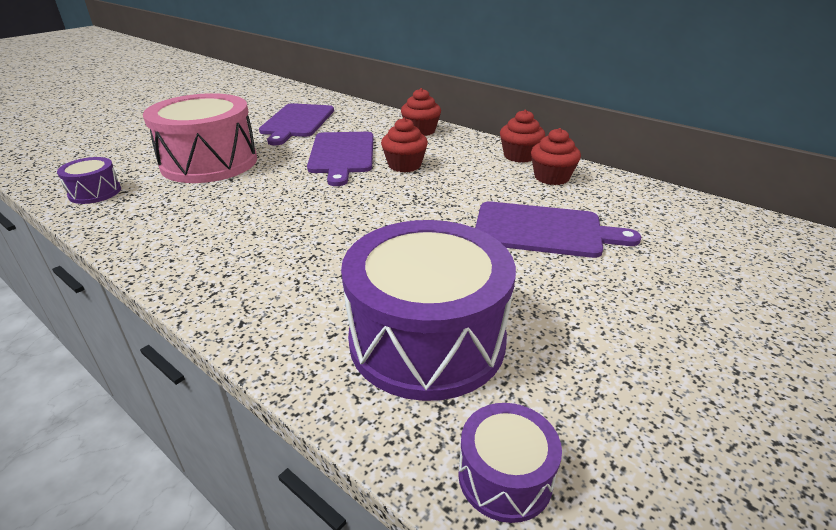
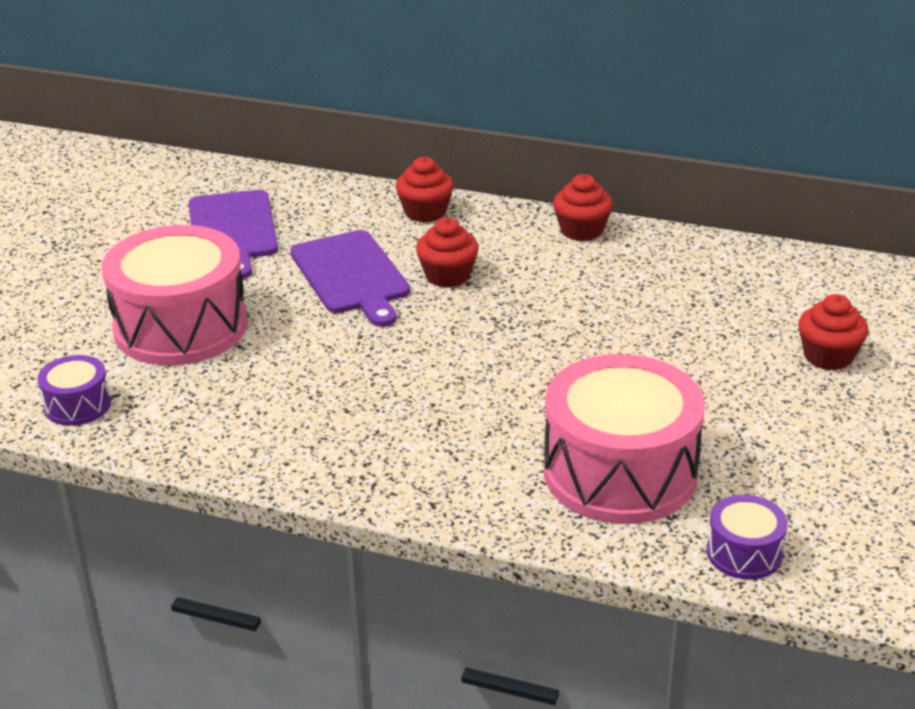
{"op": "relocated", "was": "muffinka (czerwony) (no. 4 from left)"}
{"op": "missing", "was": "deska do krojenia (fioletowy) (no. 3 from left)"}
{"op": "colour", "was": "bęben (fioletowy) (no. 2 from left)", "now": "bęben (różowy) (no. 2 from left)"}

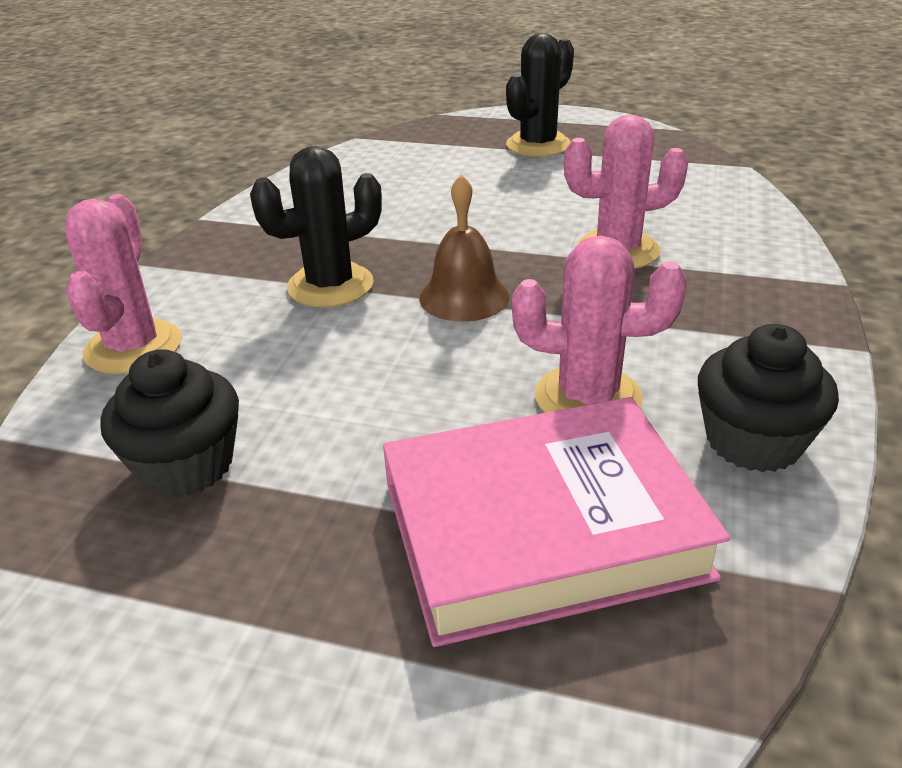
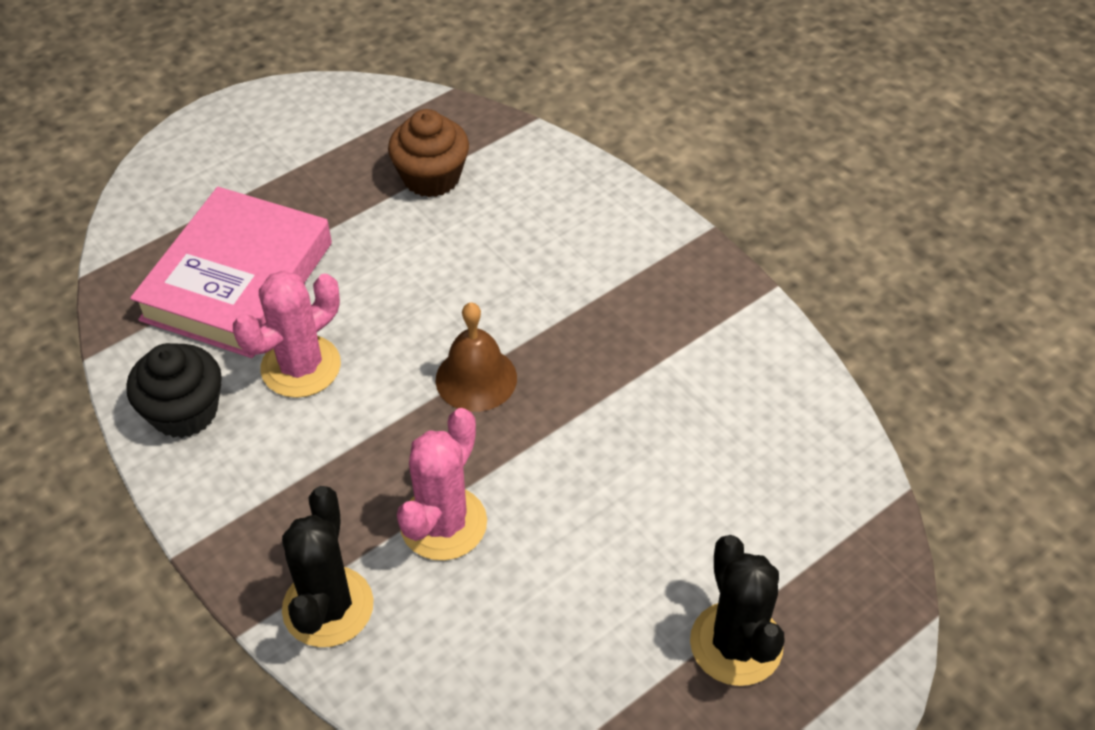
{"op": "relocated", "was": "kaktus (czarny) (no. 1 from left)"}
{"op": "missing", "was": "kaktus (różowy) (no. 1 from left)"}
{"op": "colour", "was": "muffinka (czarny) (no. 1 from left)", "now": "muffinka (brązowy)"}

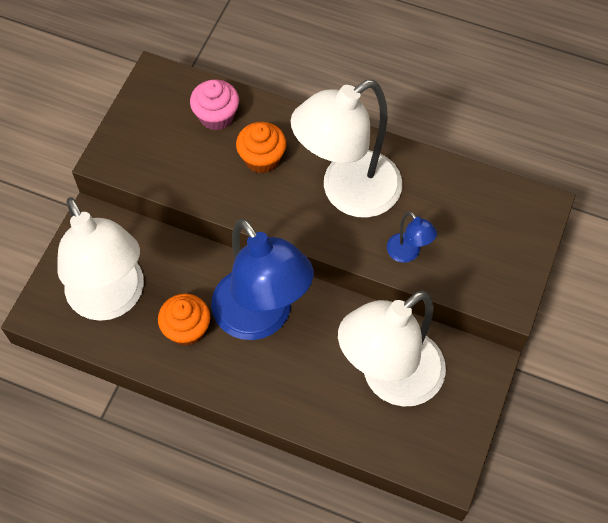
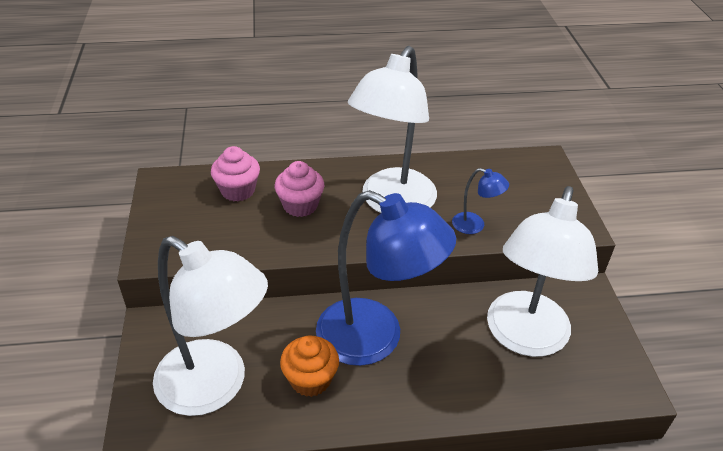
{"op": "colour", "was": "muffinka (pomarańczowy) (no. 2 from left)", "now": "muffinka (różowy) (no. 2 from left)"}

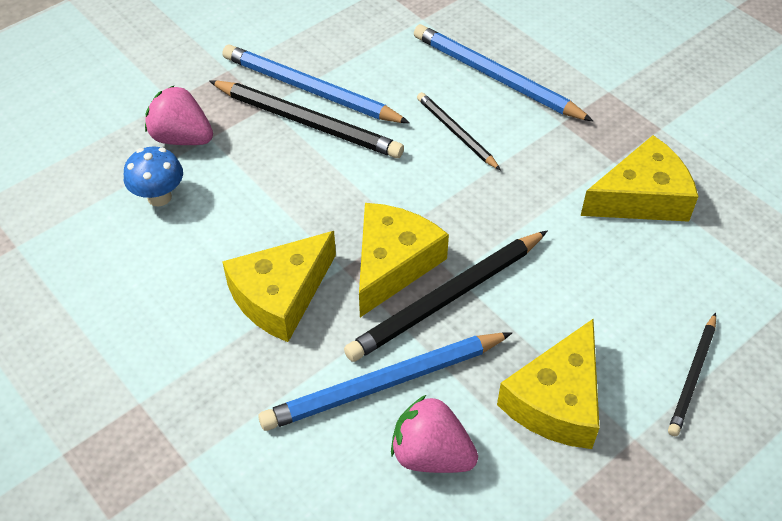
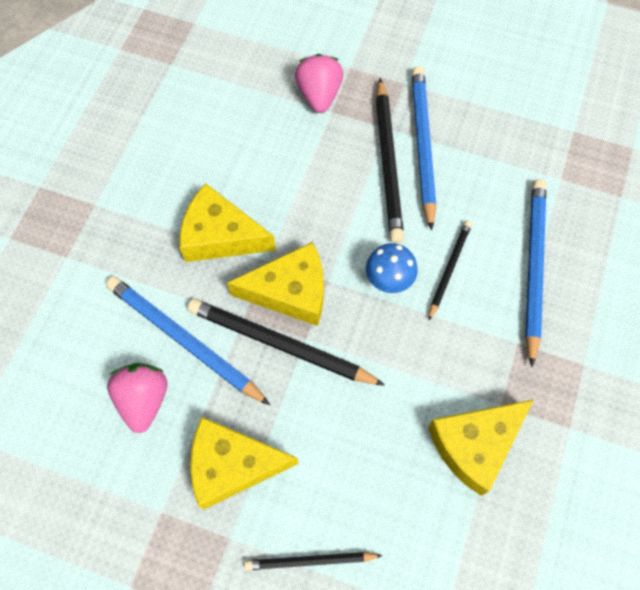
{"op": "spun", "was": "ser (żółty) (no. 4 from left)", "clockwise": 105}
{"op": "relocated", "was": "grzyb (niebieski)"}

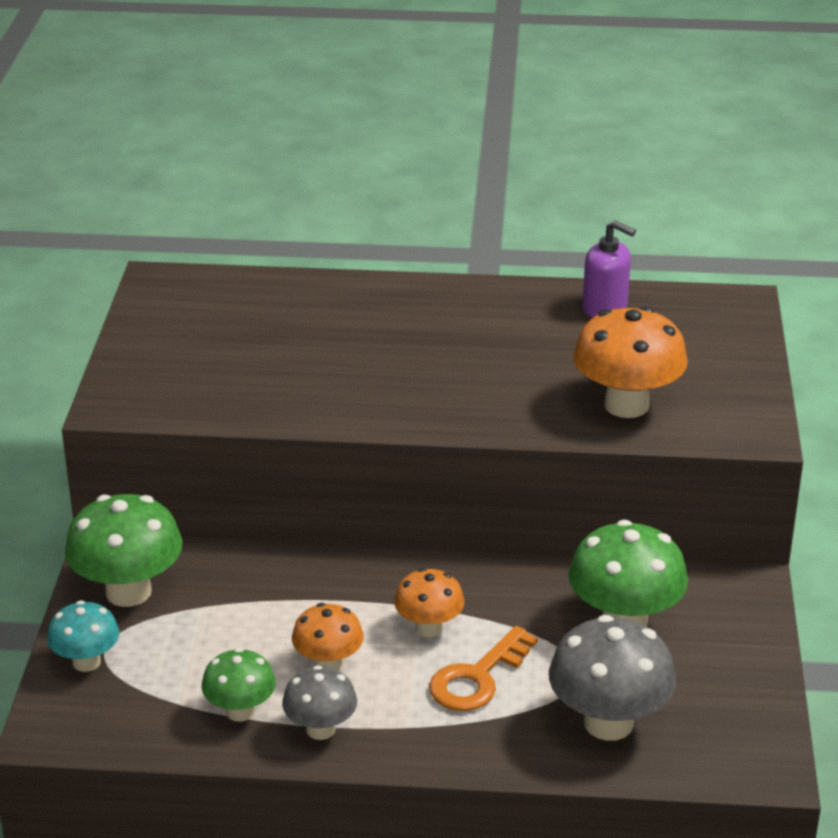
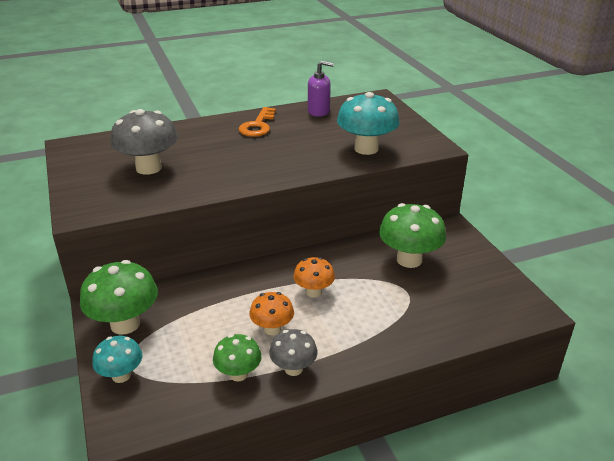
{"op": "colour", "was": "grzyb (pomarańczowy) (no. 3 from left)", "now": "grzyb (turkusowy) (no. 2 from left)"}
{"op": "relocated", "was": "grzyb (szary) (no. 2 from left in the first image)", "now": "grzyb (szary) (no. 1 from left)"}
{"op": "relocated", "was": "klucz (pomarańczowy)"}

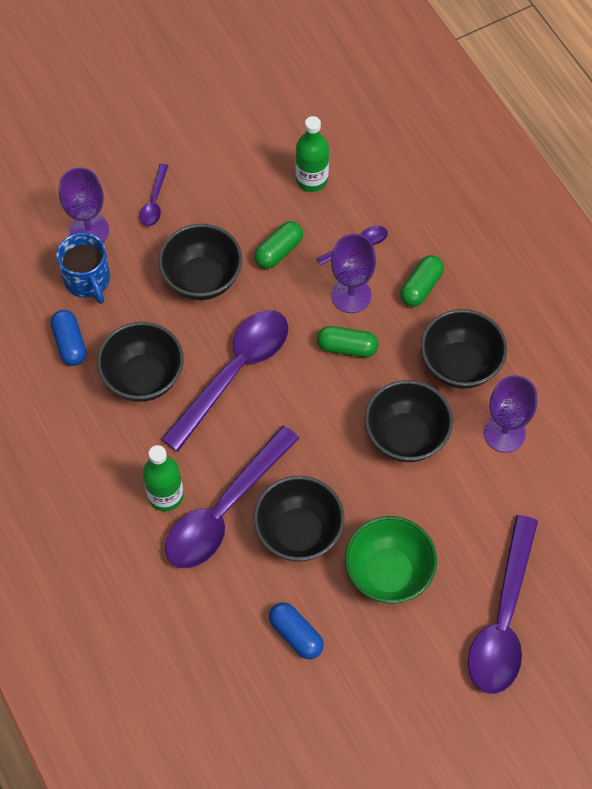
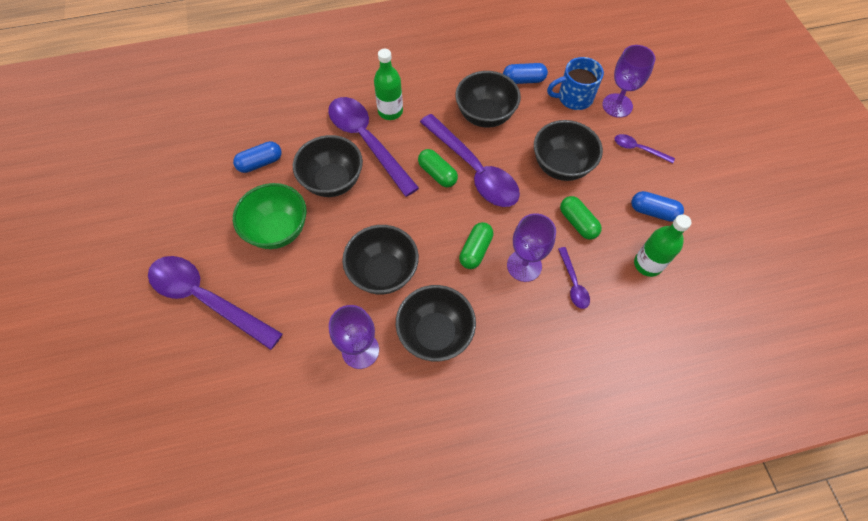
{"op": "relocated", "was": "kapsułka (zielony) (no. 3 from left in the first image)", "now": "kapsułka (zielony) (no. 1 from left)"}
{"op": "appeared", "now": "kapsułka (niebieski) (no. 3 from left)"}

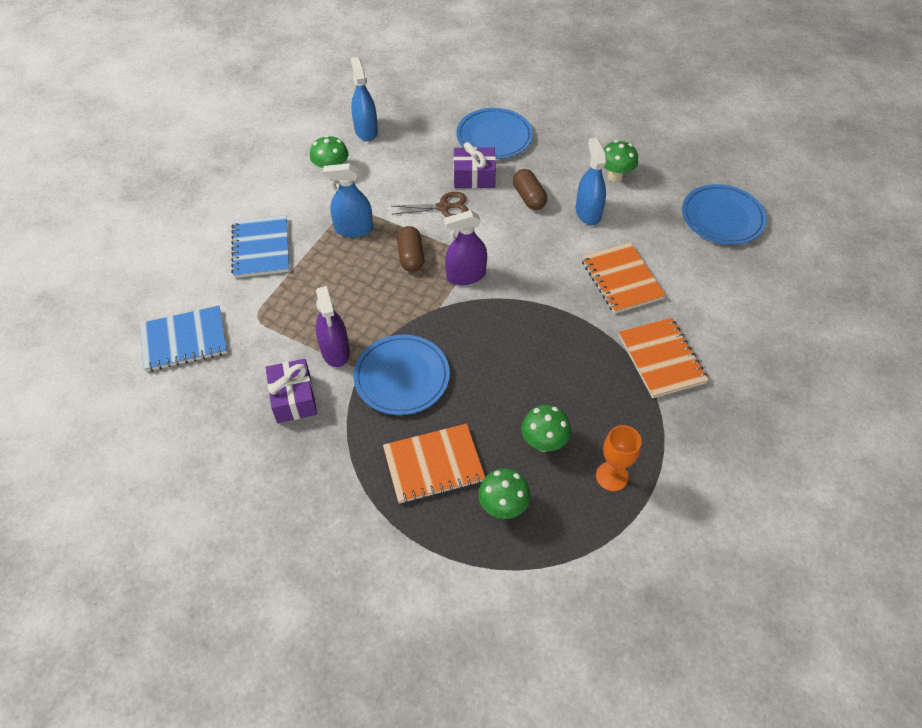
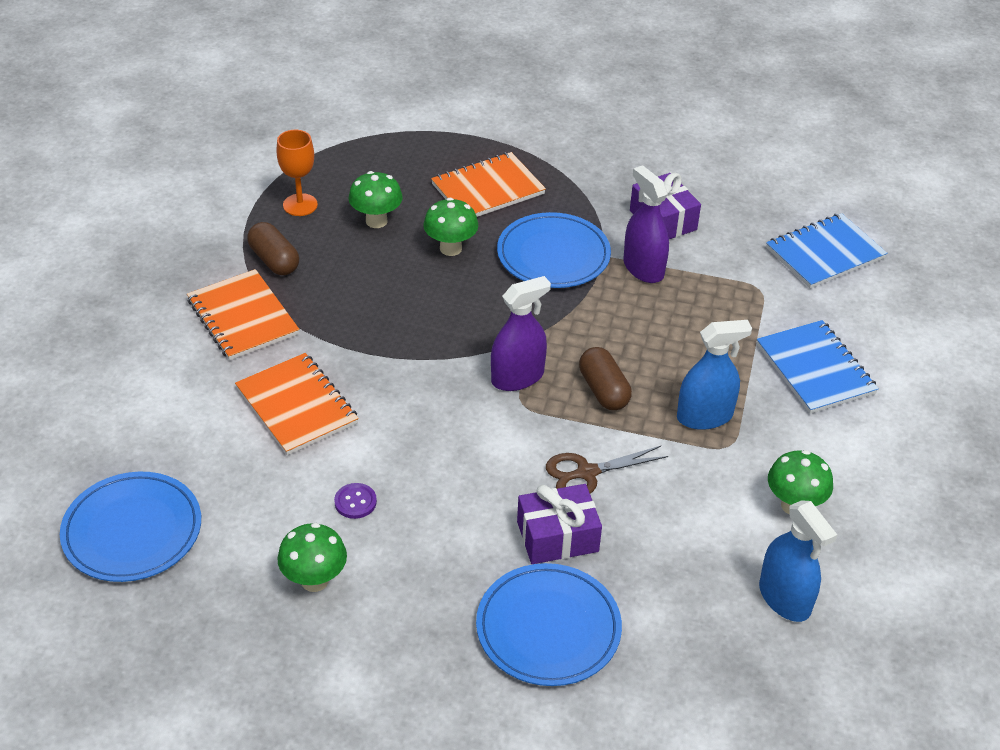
{"op": "exchanged", "was": "spryskiwacz (niebieski) (no. 3 from left)", "now": "guzik (fioletowy)"}
{"op": "relocated", "was": "kapsułka (brązowy) (no. 2 from left in the first image)", "now": "kapsułka (brązowy) (no. 1 from left)"}
{"op": "relocated", "was": "grzyb (zielony) (no. 2 from left in the first image)", "now": "grzyb (zielony) (no. 3 from left)"}

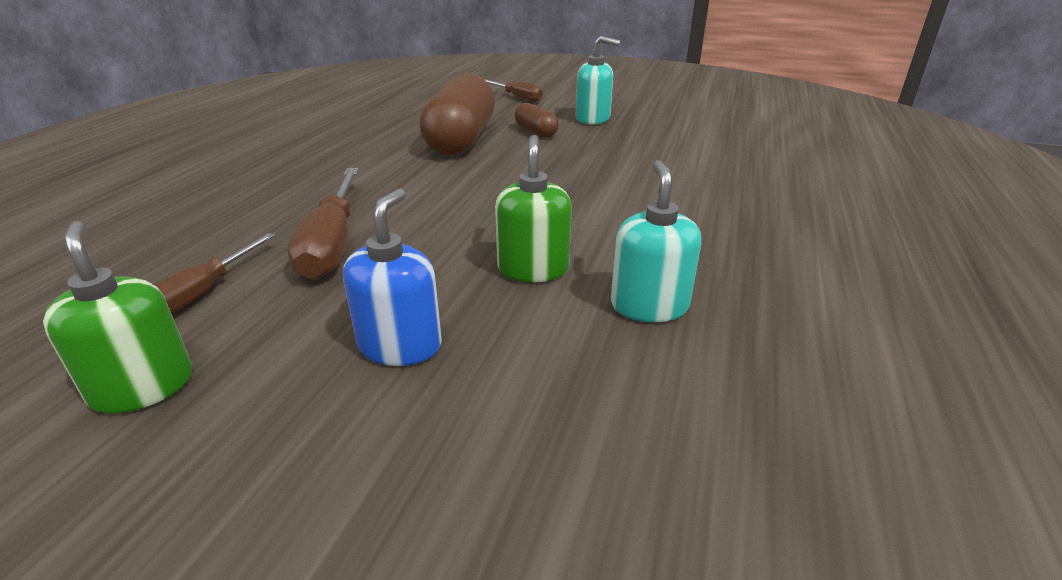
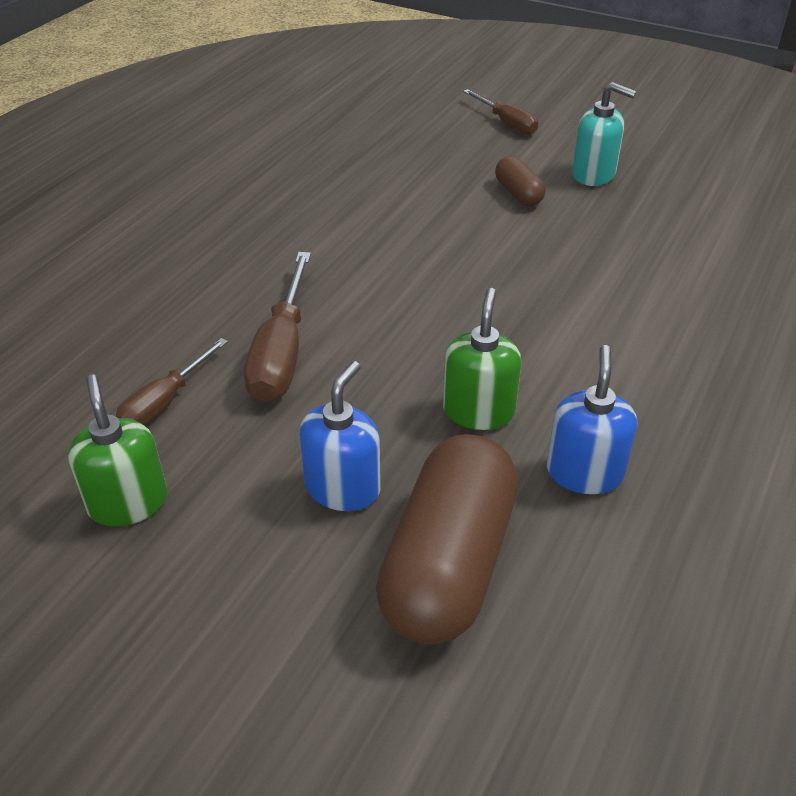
{"op": "relocated", "was": "kapsułka (brązowy) (no. 1 from left)"}
{"op": "colour", "was": "dozownik mydła (turkusowy) (no. 2 from left)", "now": "dozownik mydła (niebieski) (no. 2 from left)"}

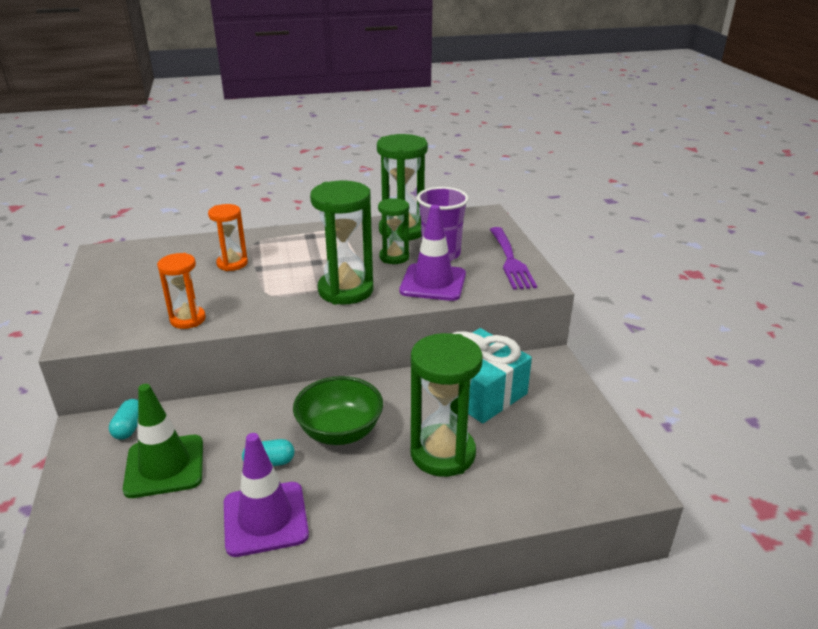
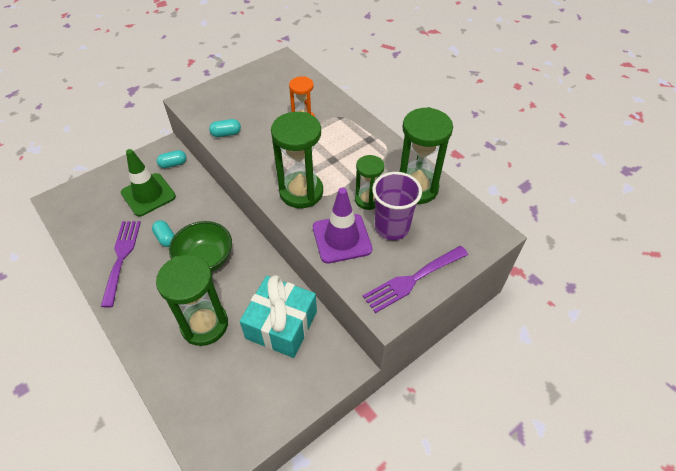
{"op": "exchanged", "was": "klepsydra (pomarańczowy) (no. 1 from left)", "now": "kapsułka (turkusowy) (no. 3 from left)"}
{"op": "exchanged", "was": "pachołek (fioletowy) (no. 1 from left)", "now": "widelec (fioletowy) (no. 1 from left)"}

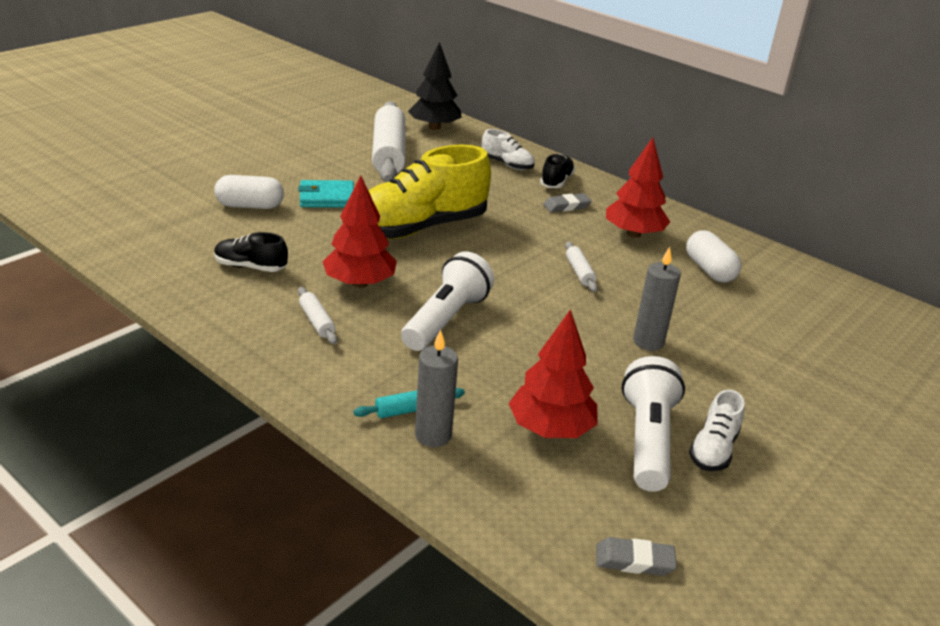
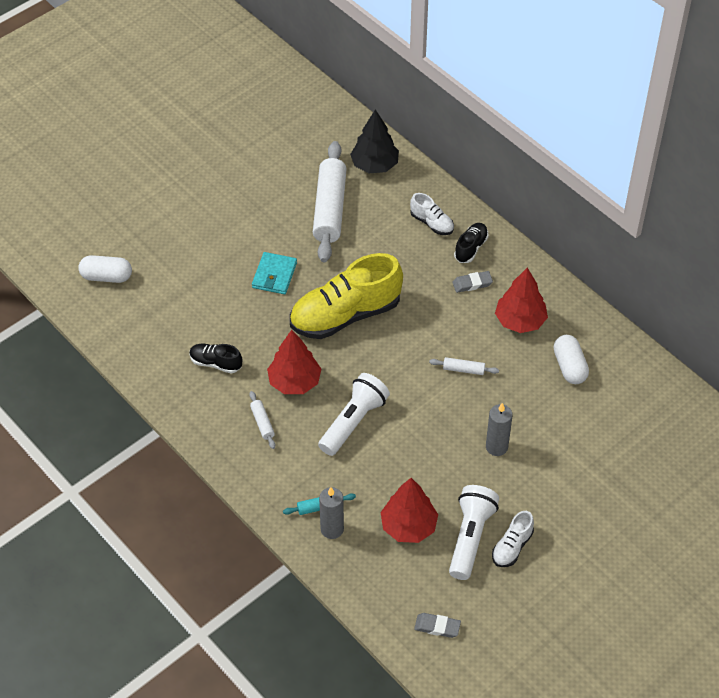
{"op": "relocated", "was": "kapsułka (biały) (no. 1 from left)"}
{"op": "spun", "was": "portfel (turkusowy)", "clockwise": -75}
{"op": "spun", "was": "wałek do ciasta (biały) (no. 3 from left)", "clockwise": -75}

